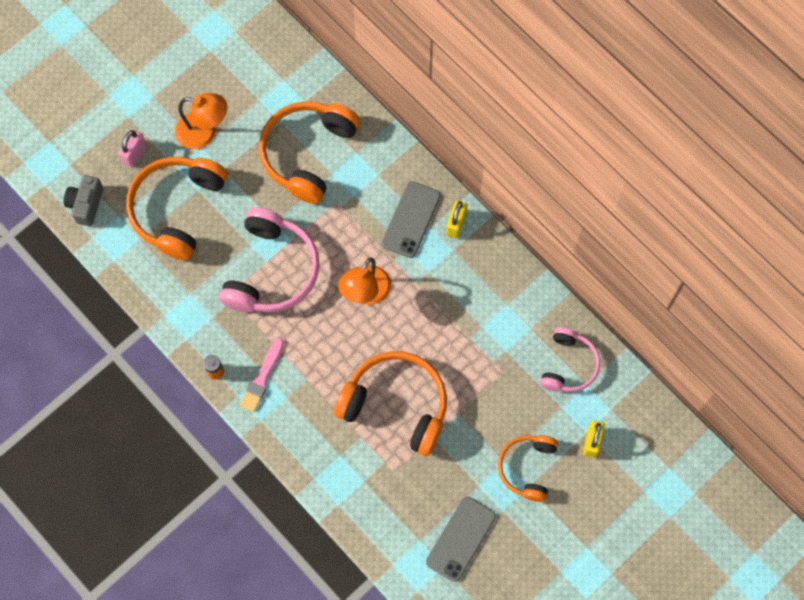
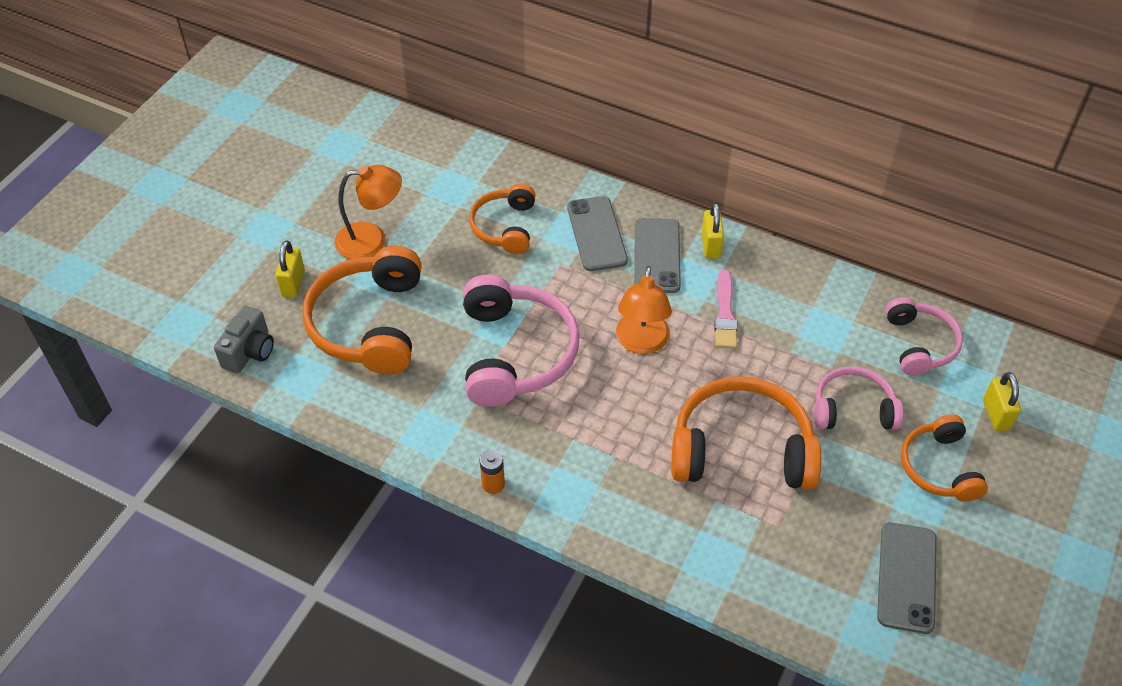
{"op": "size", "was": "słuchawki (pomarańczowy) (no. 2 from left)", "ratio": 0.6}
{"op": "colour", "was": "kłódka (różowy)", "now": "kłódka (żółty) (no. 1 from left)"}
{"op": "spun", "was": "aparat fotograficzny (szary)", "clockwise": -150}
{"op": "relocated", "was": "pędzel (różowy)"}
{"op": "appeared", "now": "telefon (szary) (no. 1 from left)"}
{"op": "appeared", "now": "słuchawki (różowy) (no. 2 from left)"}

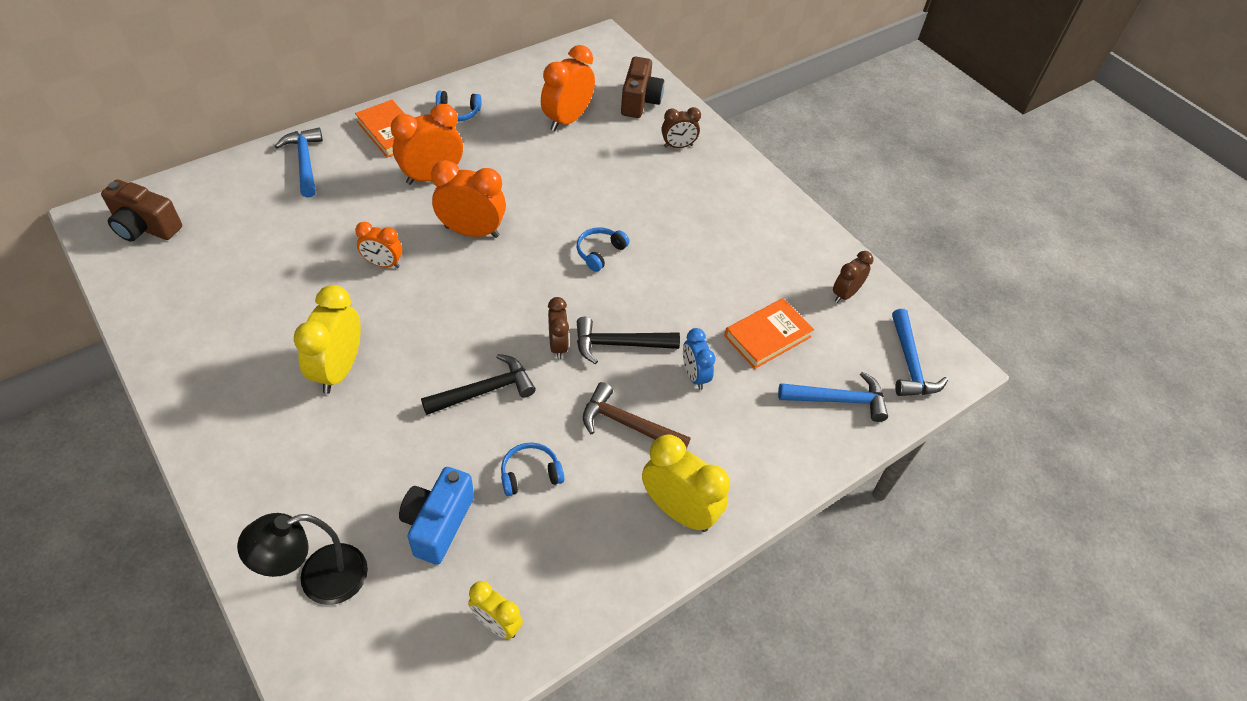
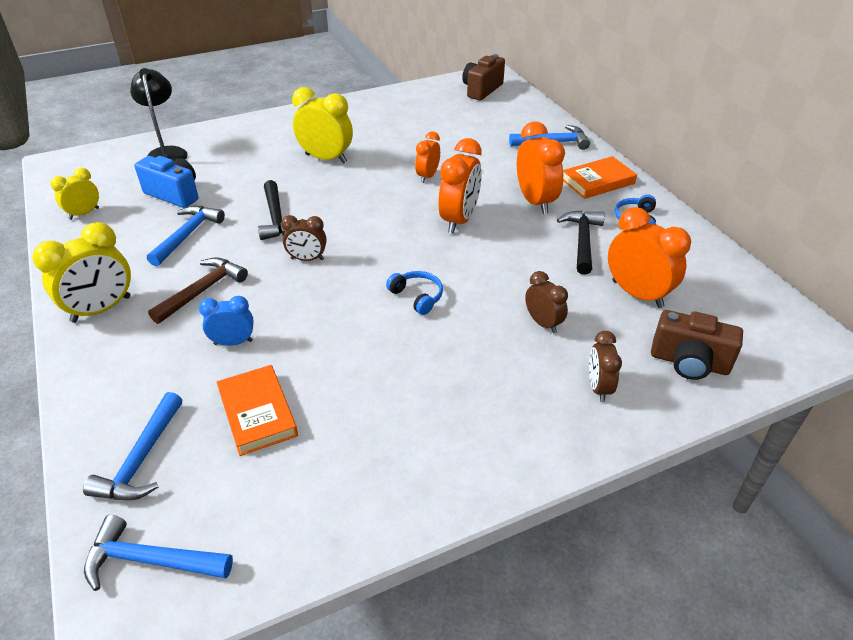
{"op": "relocated", "was": "budzik (brązowy) (no. 3 from left in the first image)", "now": "budzik (brązowy) (no. 2 from left)"}
{"op": "relocated", "was": "młotek (czarny) (no. 2 from left)"}
{"op": "exchanged", "was": "słuchawki (niebieski) (no. 2 from left)", "now": "młotek (niebieski) (no. 3 from left)"}

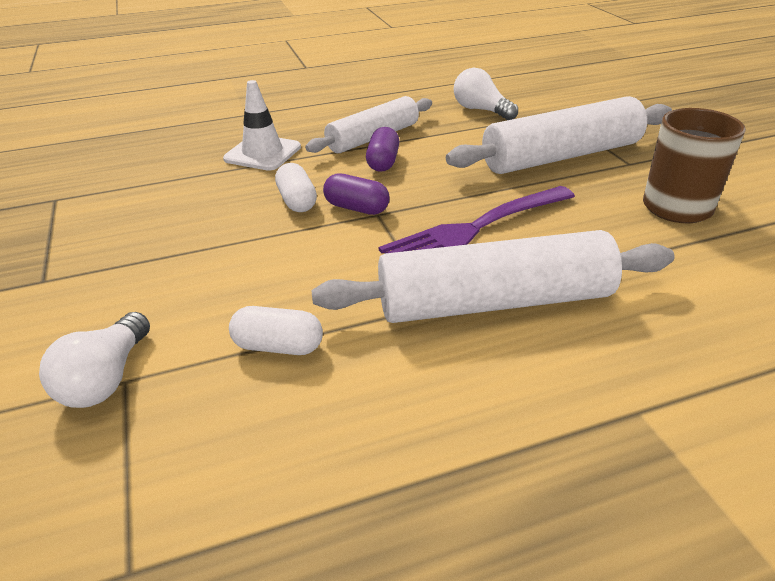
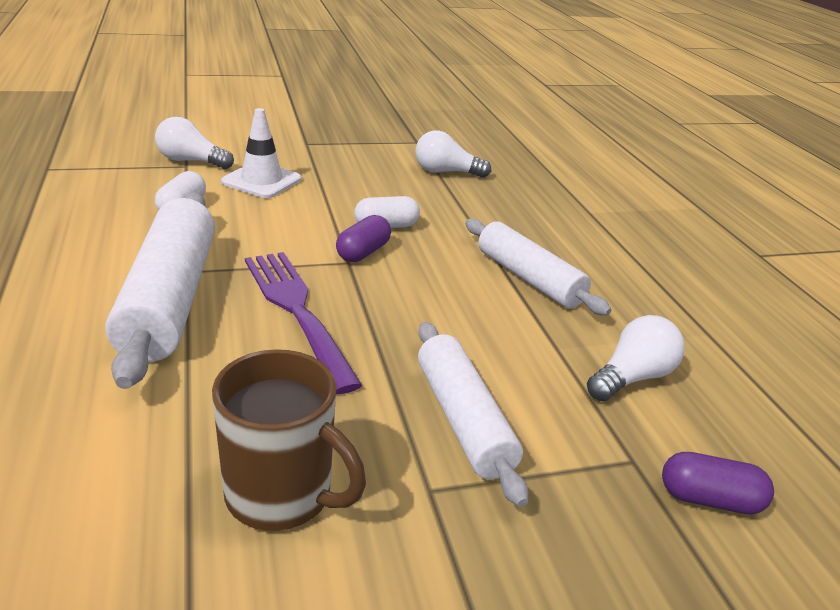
{"op": "relocated", "was": "pachołek (biały)"}
{"op": "size", "was": "wałek do ciasta (biały) (no. 3 from left in the first image)", "ratio": 0.66}
{"op": "relocated", "was": "kapsułka (fioletowy) (no. 2 from left)"}
{"op": "appeared", "now": "żarówka (biały) (no. 2 from left)"}

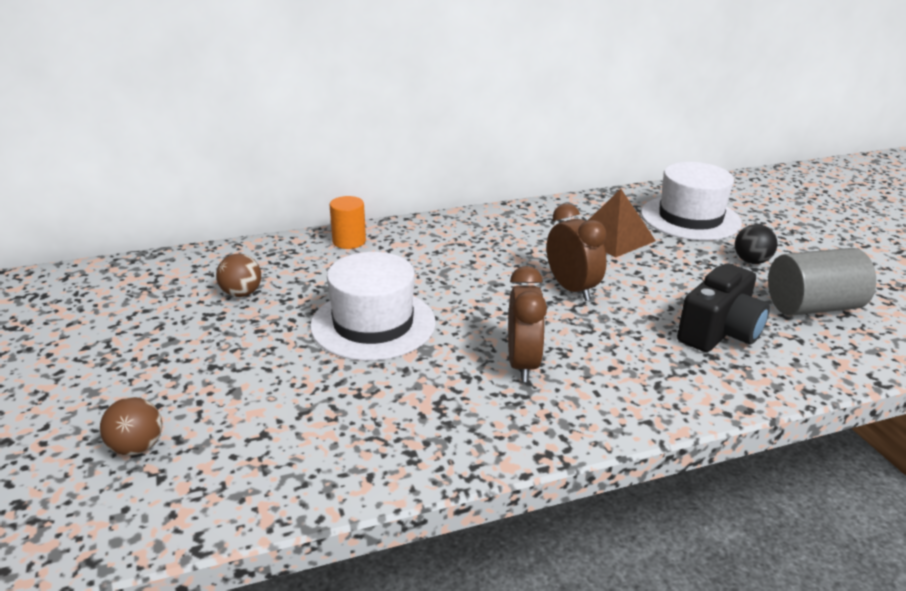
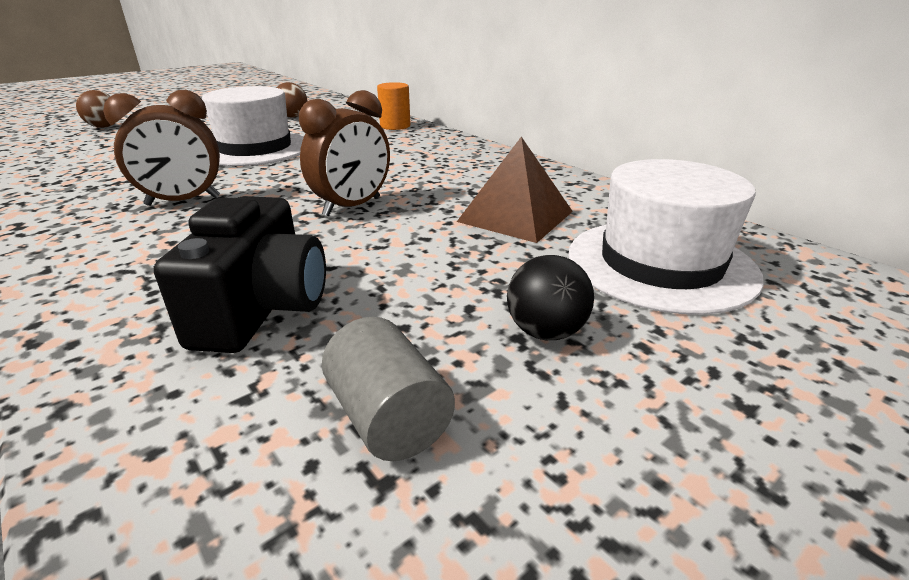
{"op": "size", "was": "walec (szary)", "ratio": 0.63}
{"op": "spun", "was": "aparat fotograficzny (czarny)", "clockwise": -105}

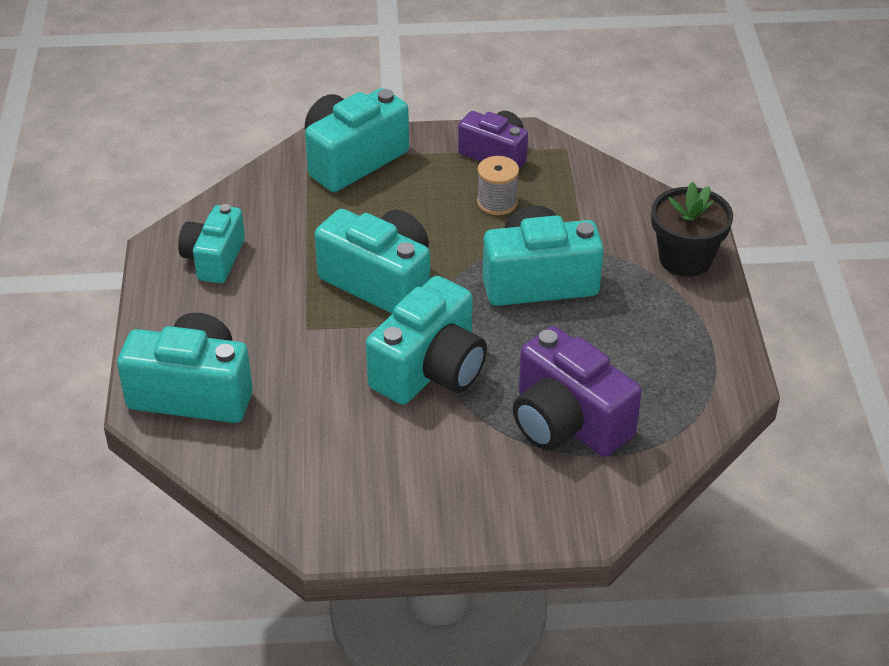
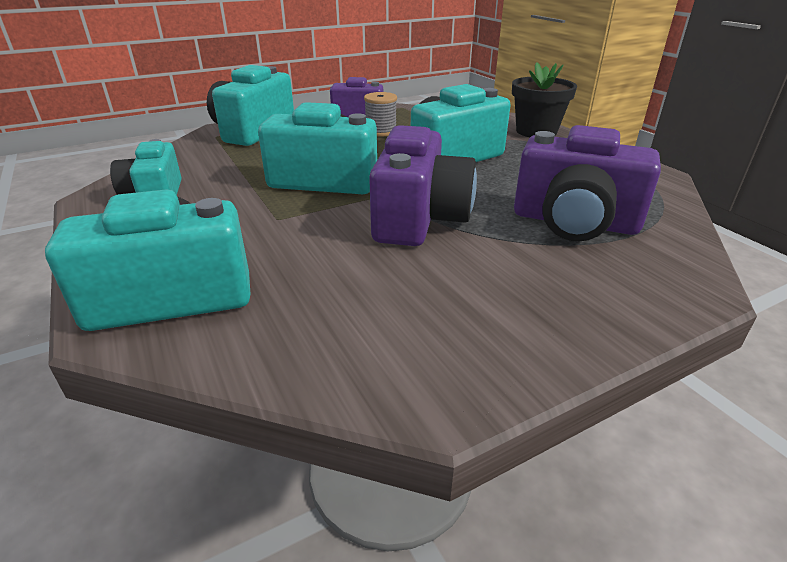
{"op": "colour", "was": "aparat fotograficzny (turkusowy) (no. 5 from left)", "now": "aparat fotograficzny (fioletowy) (no. 2 from left)"}

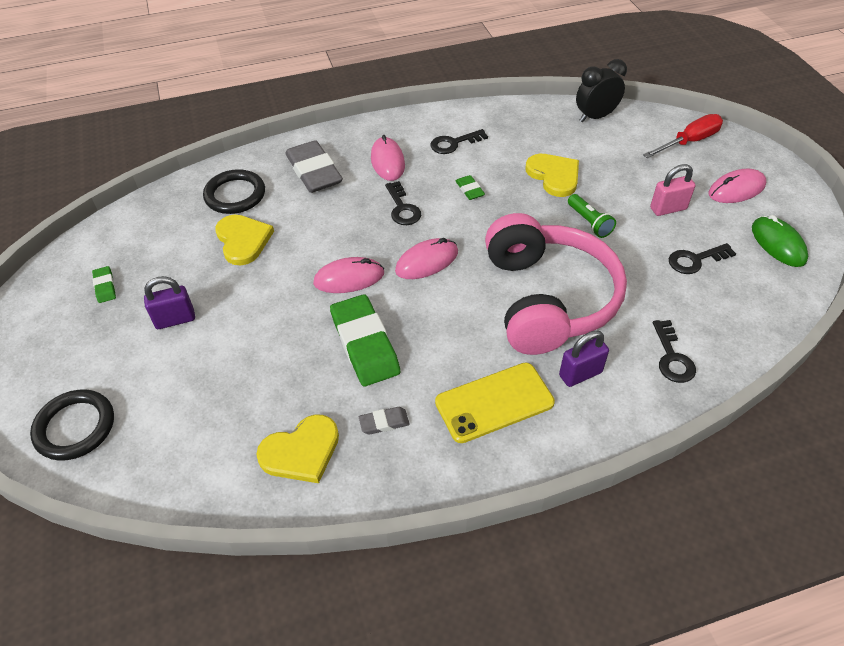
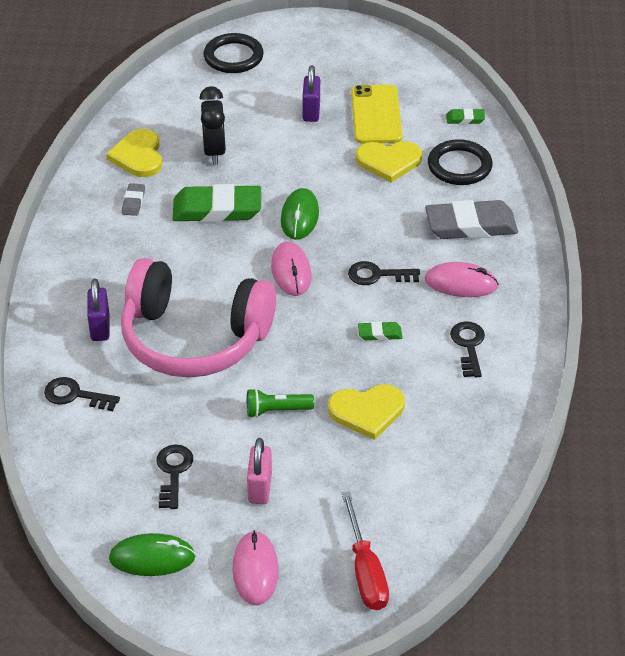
{"op": "relocated", "was": "budzik (czarny)"}
{"op": "colour", "was": "myszka (różowy) (no. 1 from left)", "now": "myszka (zielony) (no. 2 from left)"}
{"op": "relocated", "was": "gumka do mazania (zielony) (no. 1 from left in the first image)", "now": "gumka do mazania (zielony) (no. 3 from left)"}
{"op": "relocated", "was": "telefon (żółty)"}

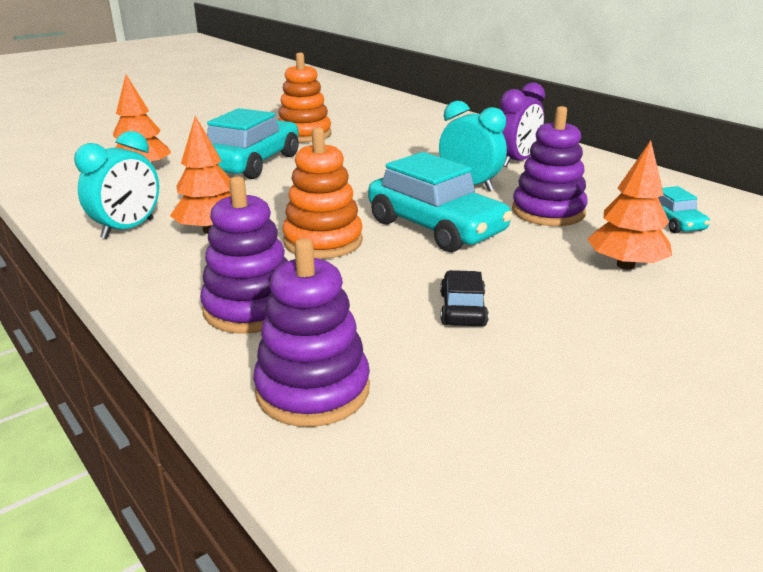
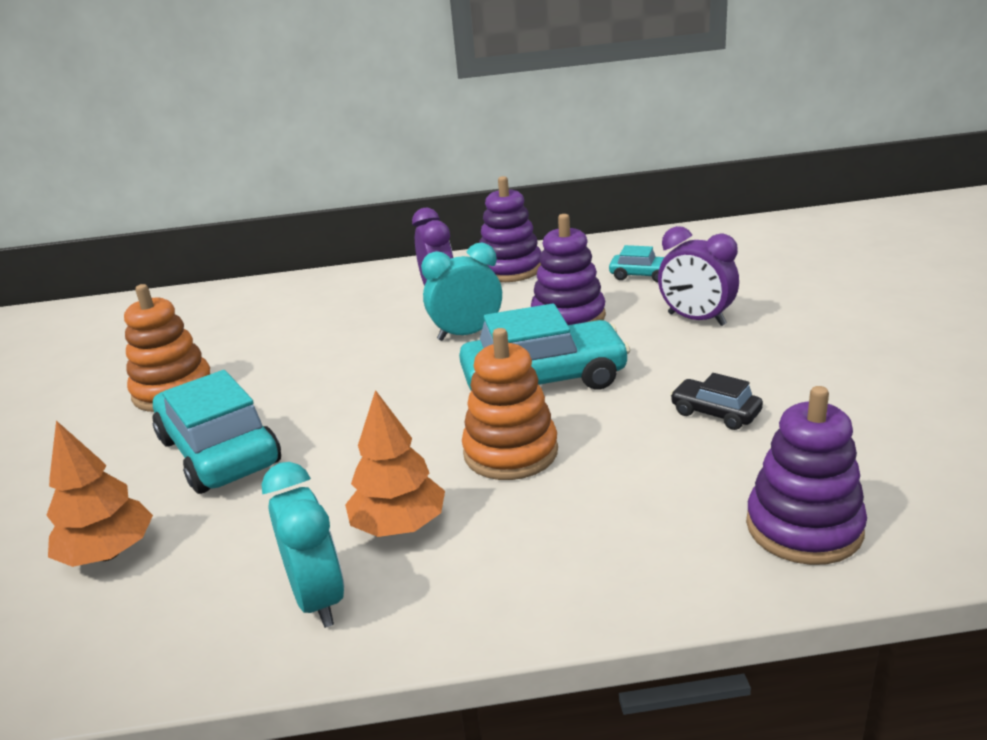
{"op": "exchanged", "was": "drzewko (pomarańczowy) (no. 3 from left)", "now": "budzik (fioletowy) (no. 2 from left)"}
{"op": "relocated", "was": "zabawka nakładanka (fioletowy) (no. 1 from left)"}

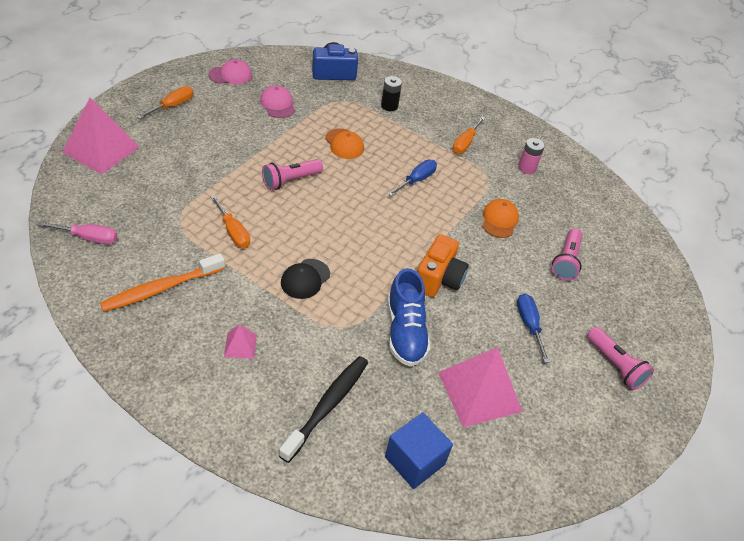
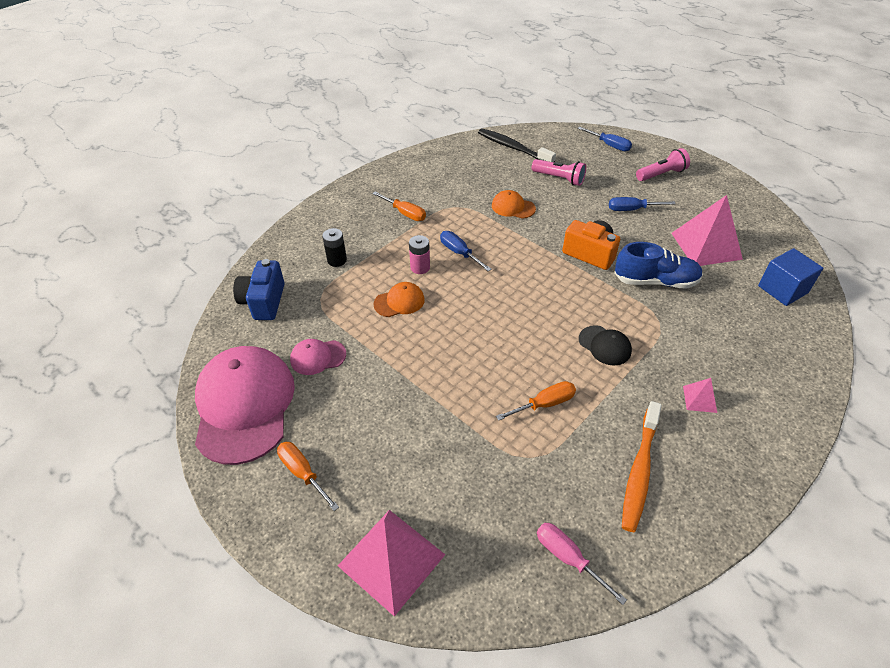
{"op": "size", "was": "czapka (różowy) (no. 1 from left)", "ratio": 2.23}
{"op": "relocated", "was": "bateria (różowy)"}
{"op": "missing", "was": "latarka (różowy) (no. 1 from left)"}
{"op": "spun", "was": "śrubokręt (różowy)", "clockwise": -60}
{"op": "spun", "was": "szczoteczka do zębów (pomarańczowy)", "clockwise": 45}
{"op": "relocated", "was": "szczoteczka do zębów (czarny)"}
{"op": "appeared", "now": "śrubokręt (niebieski) (no. 2 from left)"}

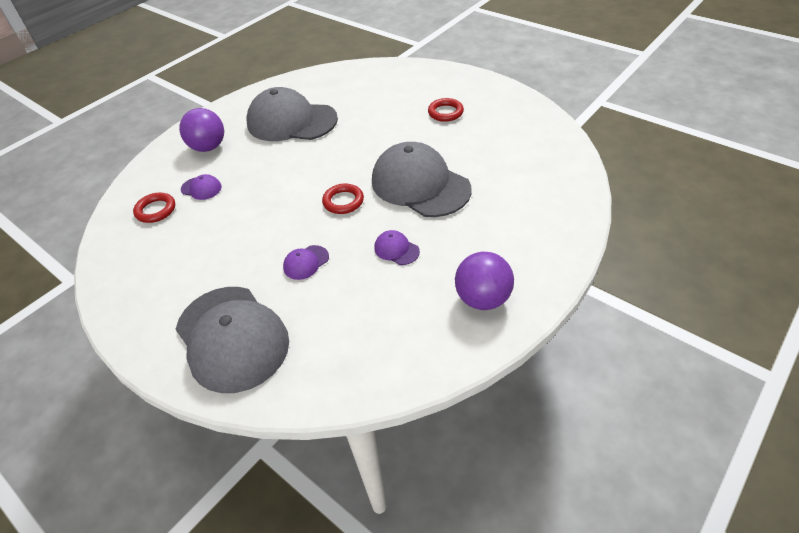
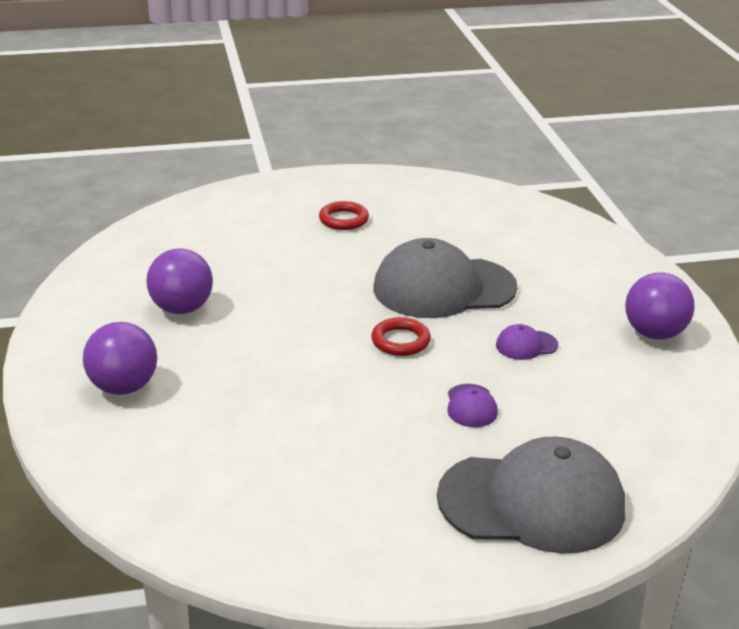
{"op": "exchanged", "was": "czapka (szary) (no. 2 from left)", "now": "piłka (fioletowy) (no. 2 from left)"}
{"op": "missing", "was": "czapka (fioletowy) (no. 1 from left)"}
{"op": "missing", "was": "pierścień (czerwony) (no. 1 from left)"}

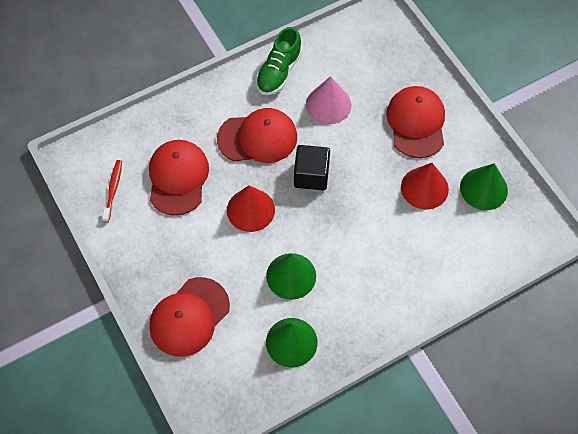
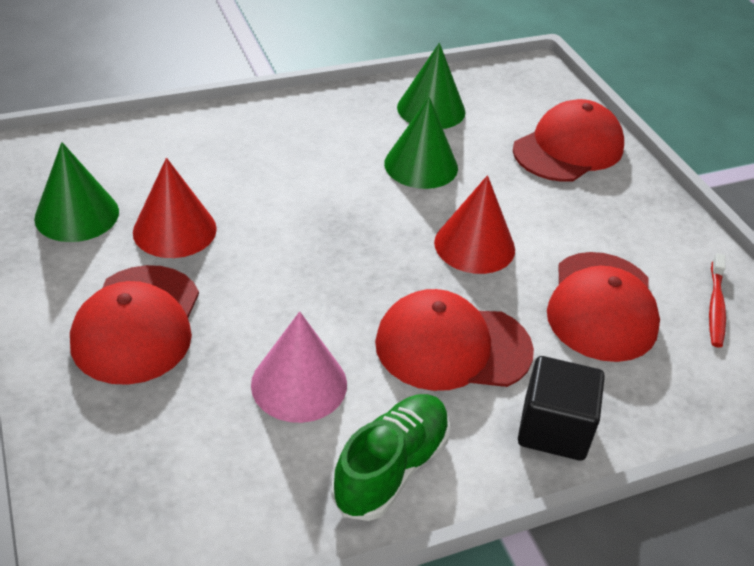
{"op": "relocated", "was": "sześcian (czarny)"}

